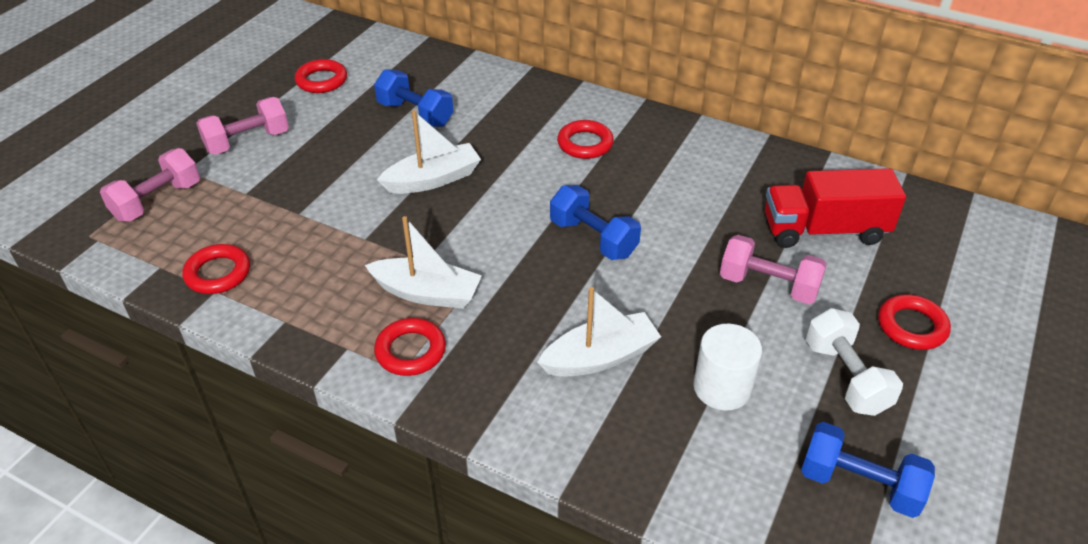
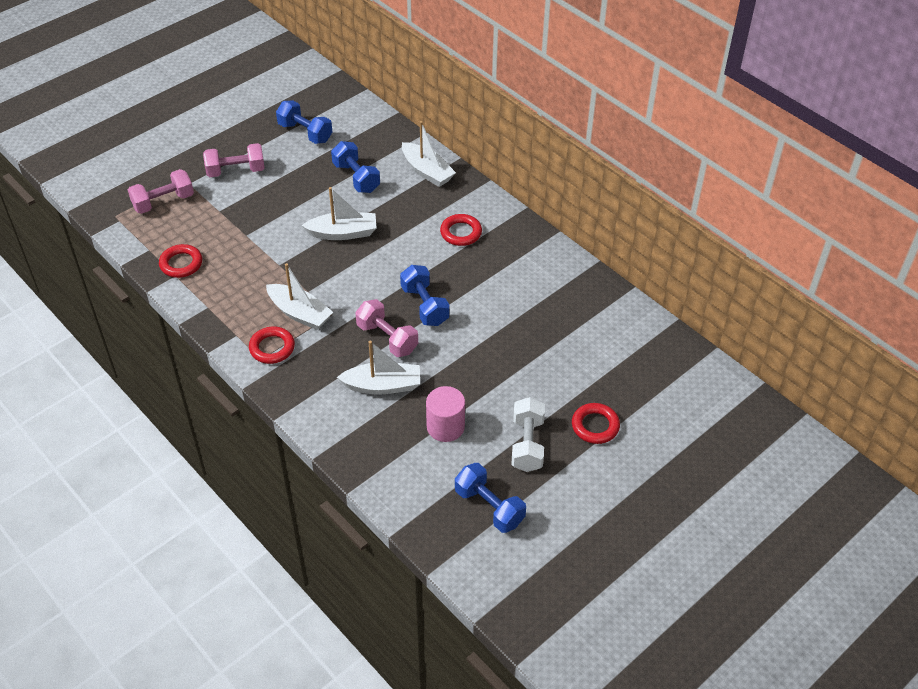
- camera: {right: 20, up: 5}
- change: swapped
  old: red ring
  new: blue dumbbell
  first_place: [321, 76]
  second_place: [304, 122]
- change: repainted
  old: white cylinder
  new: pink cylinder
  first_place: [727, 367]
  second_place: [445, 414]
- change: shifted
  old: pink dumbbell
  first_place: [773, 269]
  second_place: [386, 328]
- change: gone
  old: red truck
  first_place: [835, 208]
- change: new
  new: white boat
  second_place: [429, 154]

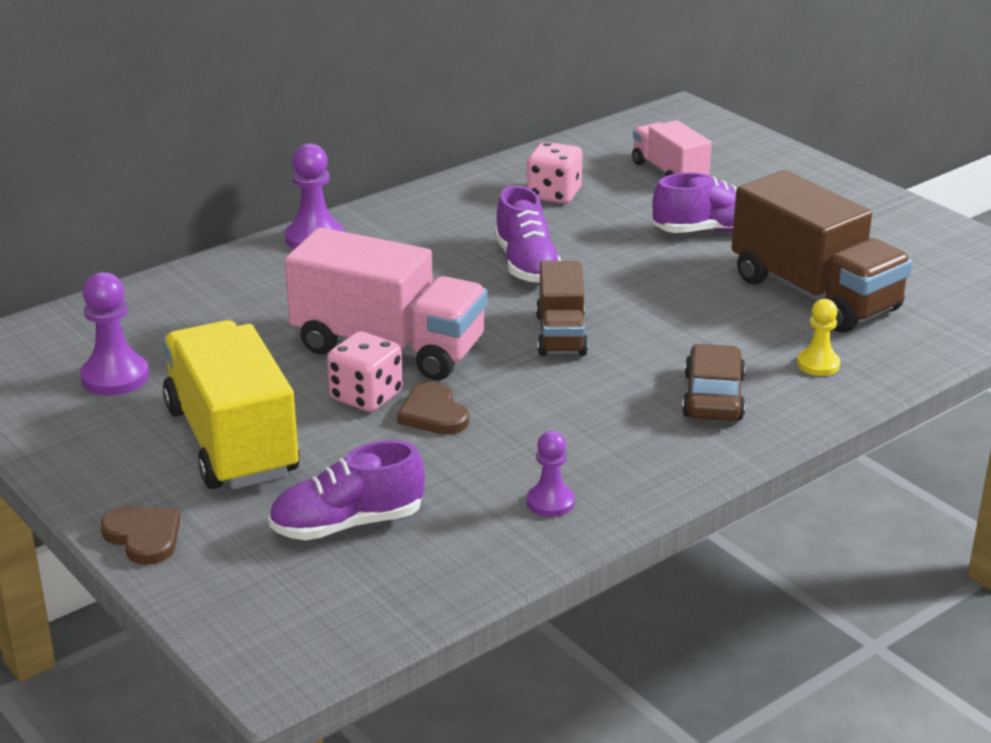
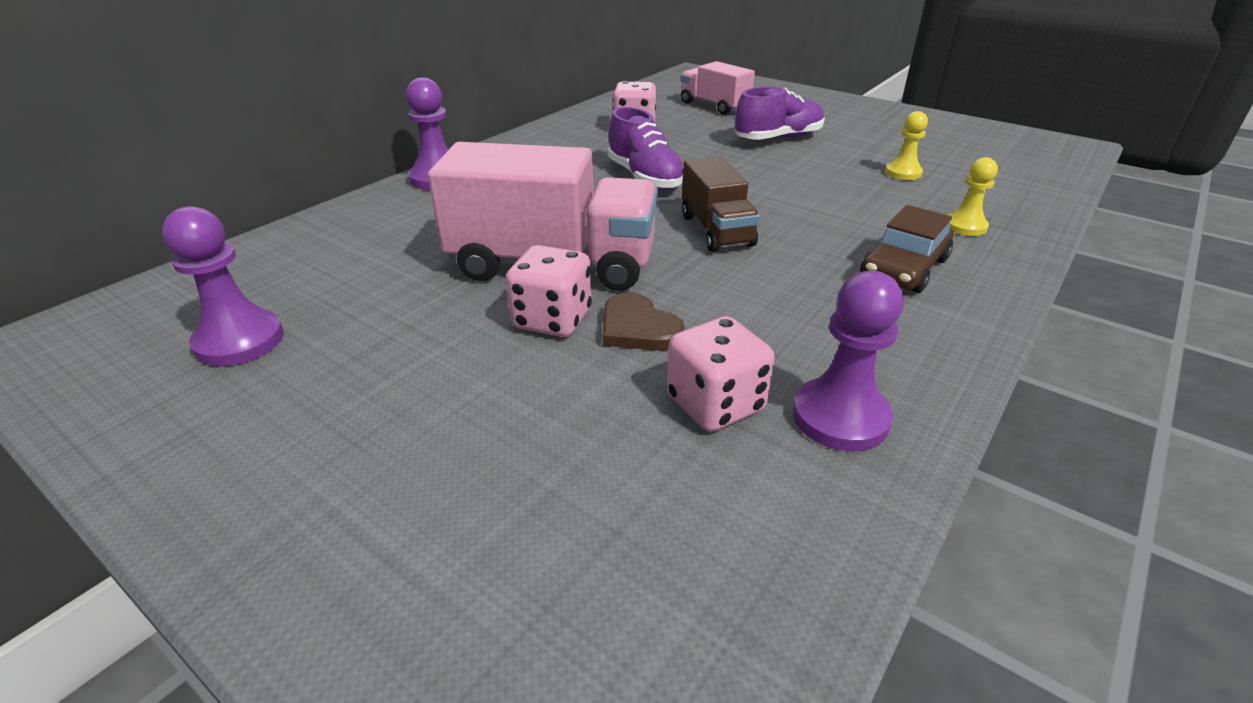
- camera: {right: -15, up: 5}
- change: gone
  old: brown heart
  first_place: [140, 535]
- change: gone
  old: yellow truck
  first_place: [231, 404]
- change: gone
  old: purple shoe
  first_place: [346, 490]
- change: scaled
  old: purple pawn
  first_place: [551, 474]
  second_place: [848, 361]
  factor: 1.57
- change: rotated
  old: brown car
  first_place: [714, 382]
  second_place: [906, 249]
  degrees: -135
- change: swapped
  old: brown truck
  new: yellow pawn
  first_place: [822, 251]
  second_place: [906, 145]
- change: new
  new: pink dice
  second_place: [721, 374]

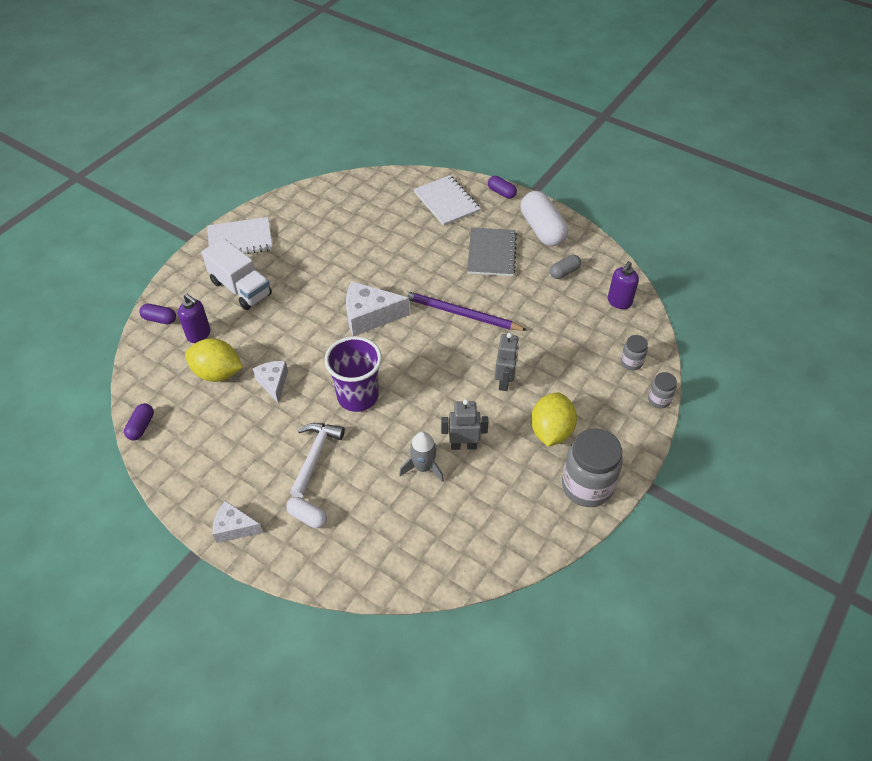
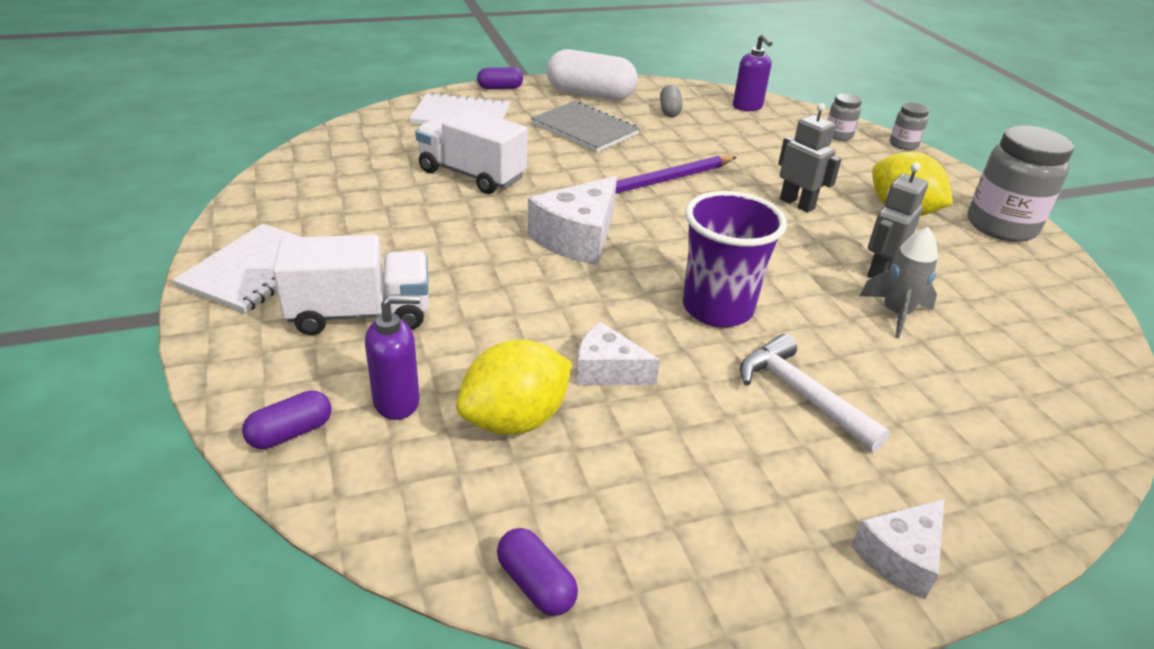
- camera: {right: -55, up: -15}
- change: gone
  old: white capsule
  first_place: [306, 512]
- change: new
  new: white truck
  second_place: [471, 151]

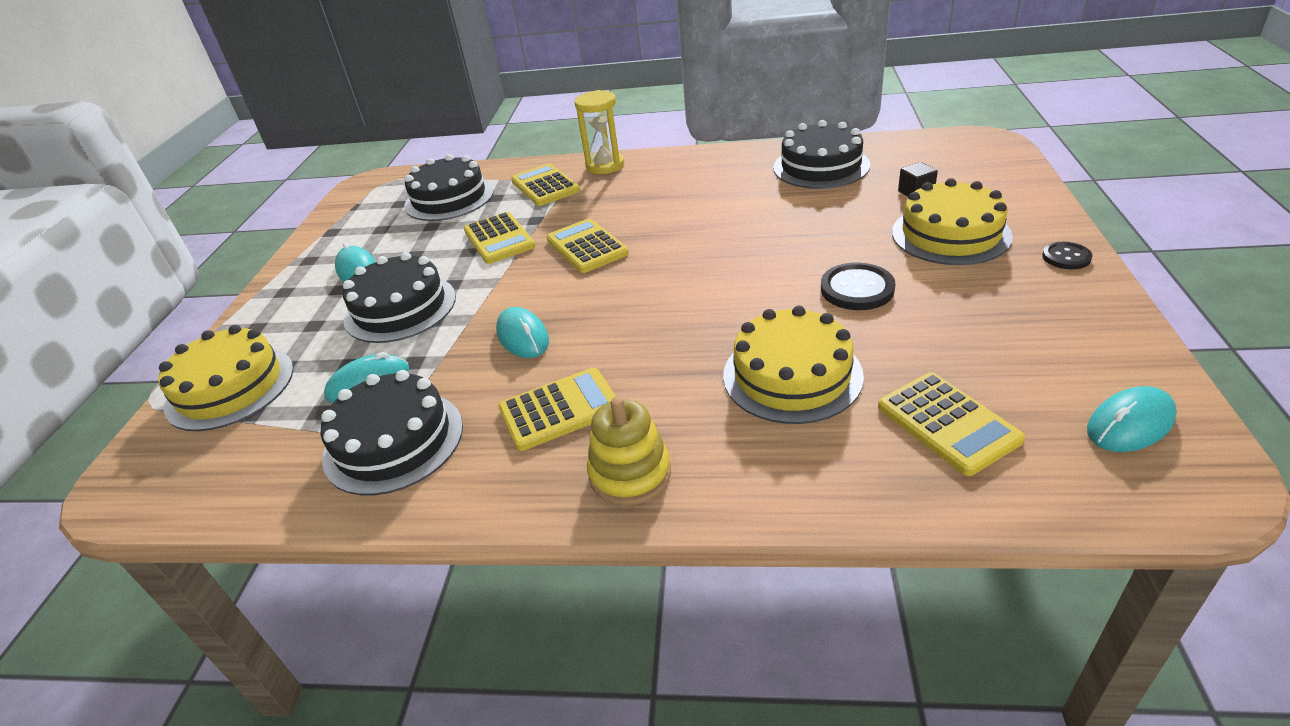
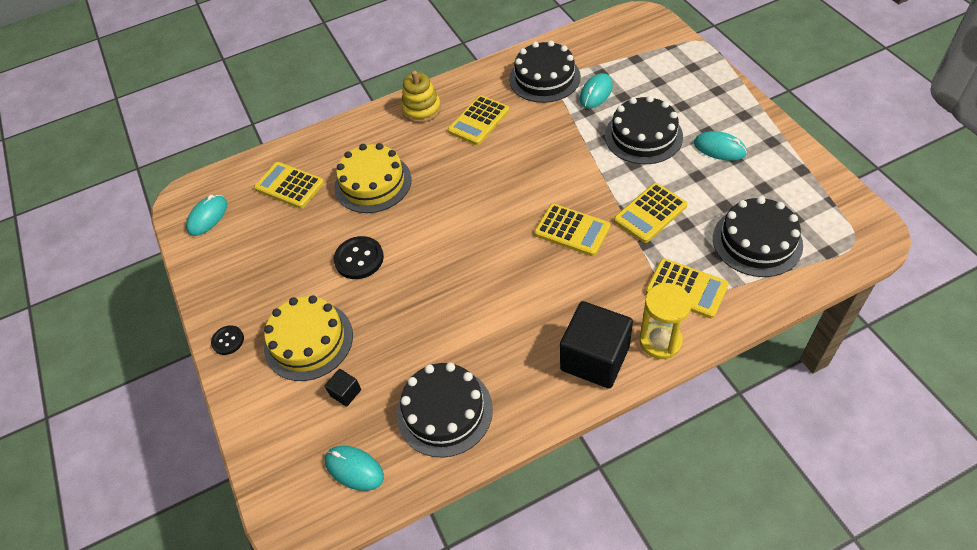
- camera: {right: 150, up: 15}
- change: gone
  old: yellow cake
  first_place: [226, 378]
- change: rotated
  old: yellow calculator
  first_place: [499, 238]
  second_place: [650, 213]
  degrees: -75
- change: shifted
  old: turquoise mouse
  first_place: [522, 332]
  second_place: [354, 468]
- change: new
  new: black cube
  second_place: [596, 345]

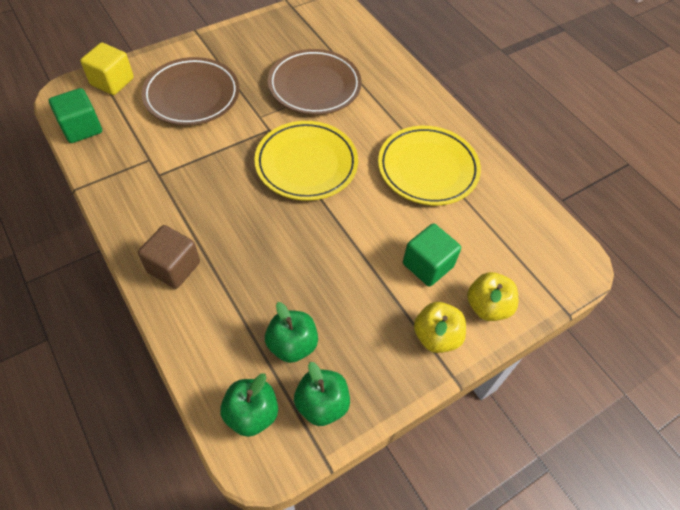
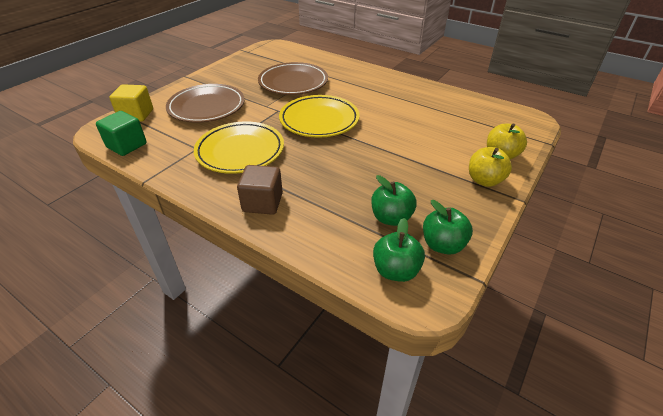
- camera: {right: -20, up: -15}
- change: shifted
  old: yellow plate
  first_place: [429, 165]
  second_place: [239, 148]
- change: gone
  old: green cube
  first_place: [432, 254]

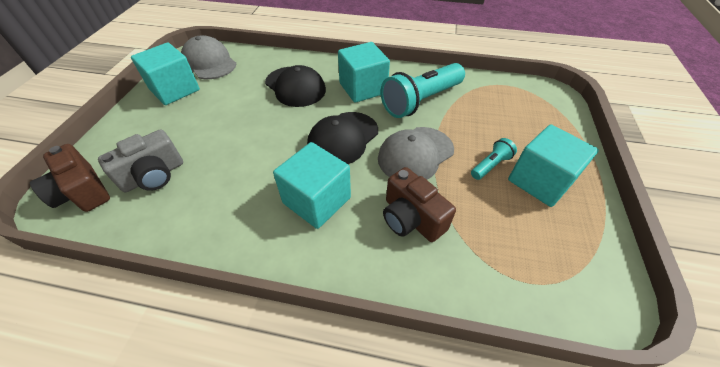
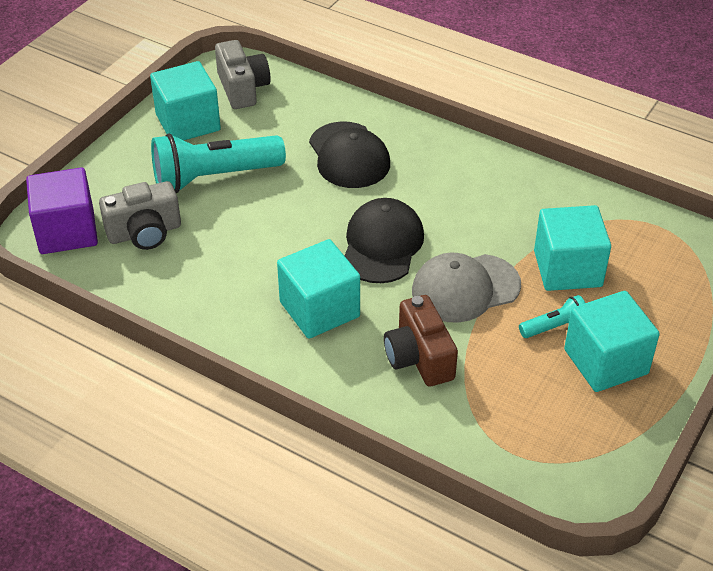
- camera: {right: 20, up: -5}
- change: swapped
  old: brown camera
  new: purple cube
  first_place: [70, 178]
  second_place: [62, 210]
- change: swapped
  old: grey cap
  new: grey camera
  first_place: [208, 57]
  second_place: [243, 74]
- change: rotated
  old: black cap
  first_place: [342, 138]
  second_place: [384, 240]
  degrees: 135
- change: shifted
  old: turquoise cube
  first_place: [364, 72]
  second_place: [572, 248]
- change: shifted
  old: turquoise flashlight
  first_place: [422, 90]
  second_place: [218, 163]

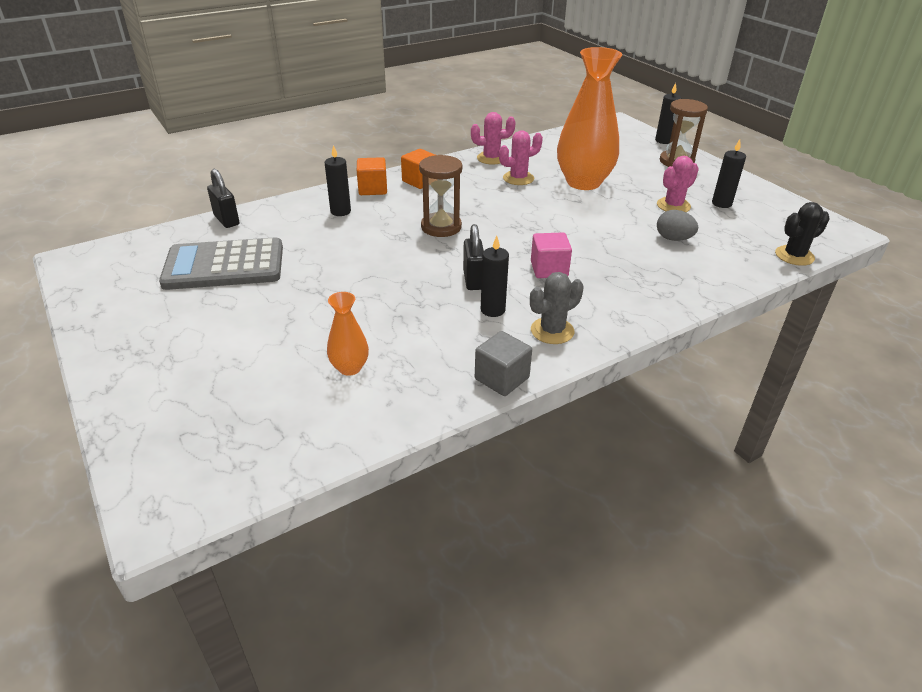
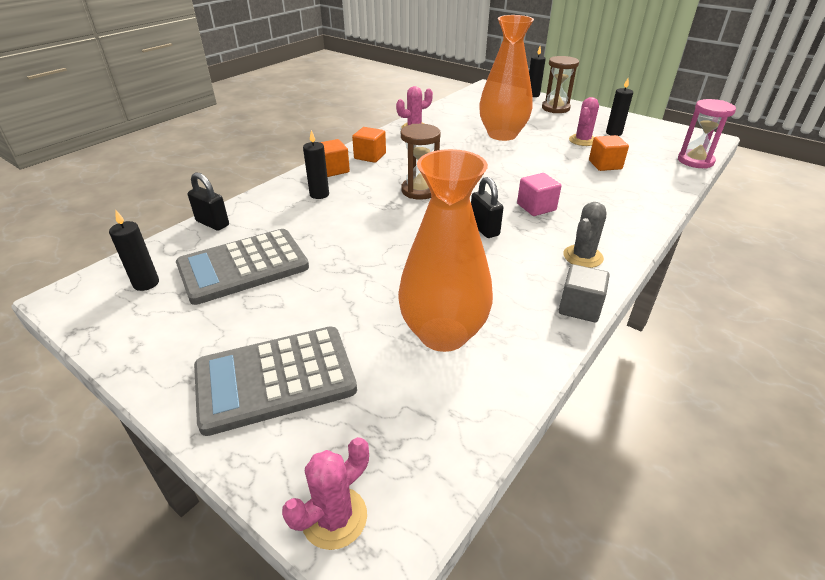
- camera: {right: -20, up: 0}
- change: scaled
  old: orange vase
  first_place: [348, 334]
  second_place: [445, 250]
  factor: 2.18
- change: shifted
  old: black candle
  first_place: [495, 276]
  second_place: [134, 250]
- change: shifted
  old: pink cactus
  first_place: [521, 157]
  second_place: [325, 493]
- change: swapped
  old: grey egg
  new: orange cube
  first_place: [677, 225]
  second_place: [609, 153]
- change: swapped
  old: black cactus
  new: pink hourglass
  first_place: [802, 234]
  second_place: [707, 134]
- change: new
  new: grey calculator
  second_place: [275, 381]

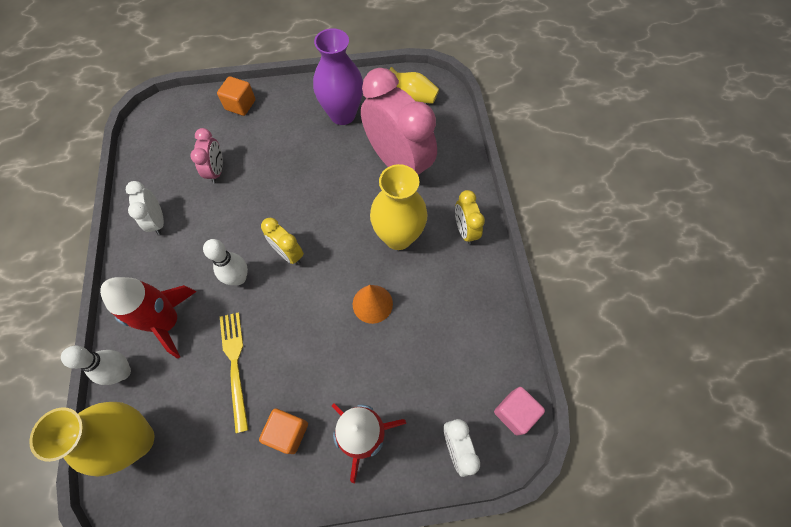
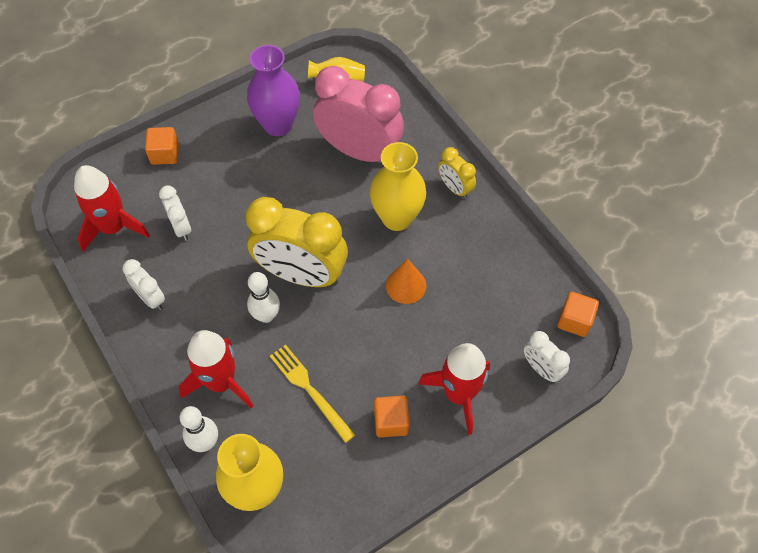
- camera: {right: -25, up: -5}
- change: repainted
  old: pink clock
  new: white clock
  first_place: [207, 156]
  second_place: [175, 213]
- change: scaled
  old: yellow clock
  first_place: [282, 241]
  second_place: [297, 242]
  factor: 2.11
- change: repainted
  old: pink cube
  new: orange cube
  first_place: [519, 411]
  second_place: [578, 314]
- change: new
  new: red rocket
  second_place: [112, 208]

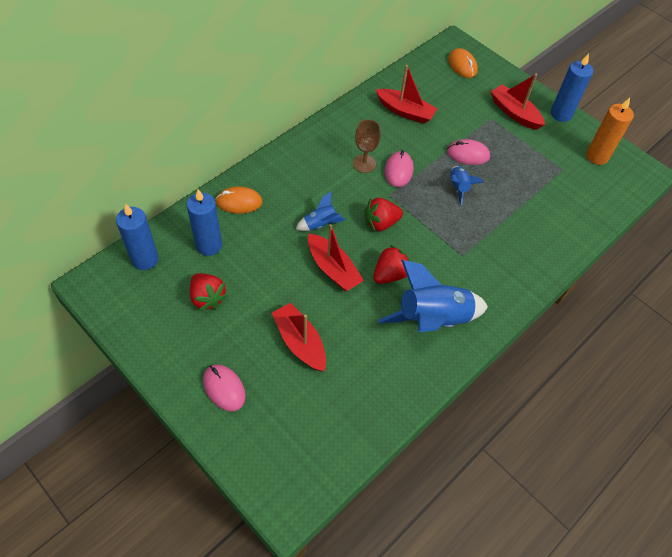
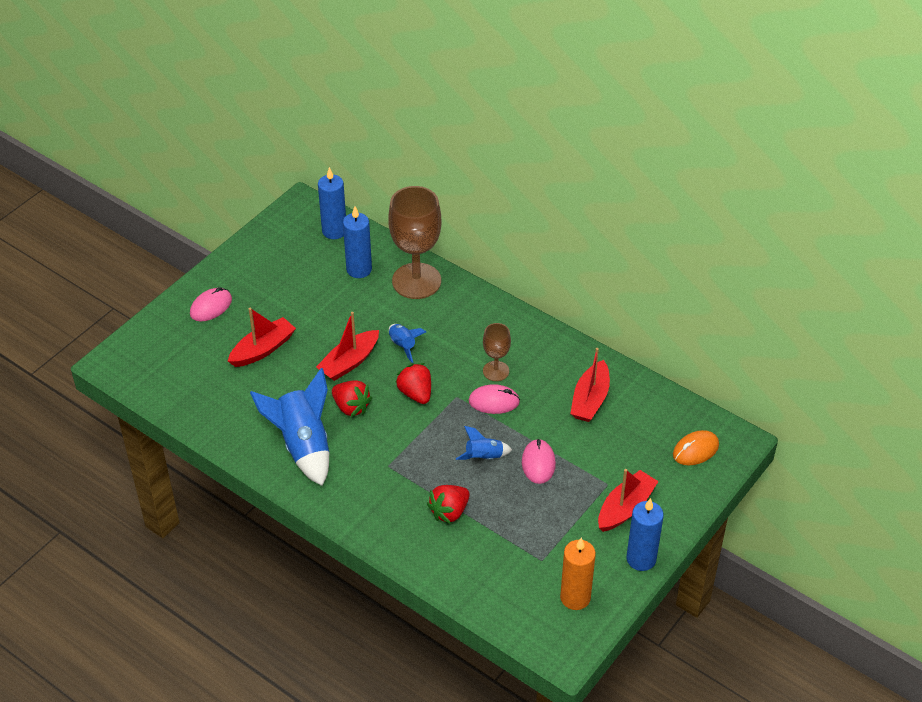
- camera: {right: 85, up: -10}
- change: shifted
  old: red strawberry
  first_place: [209, 292]
  second_place: [448, 504]
- change: swapped
  old: orange mouse
  new: brown goblet
  first_place: [239, 200]
  second_place: [414, 242]

